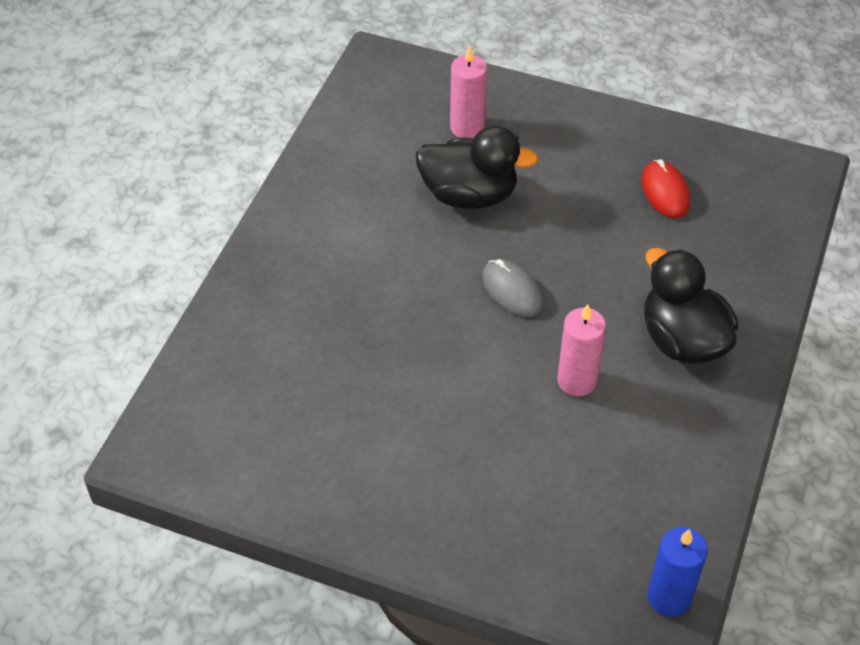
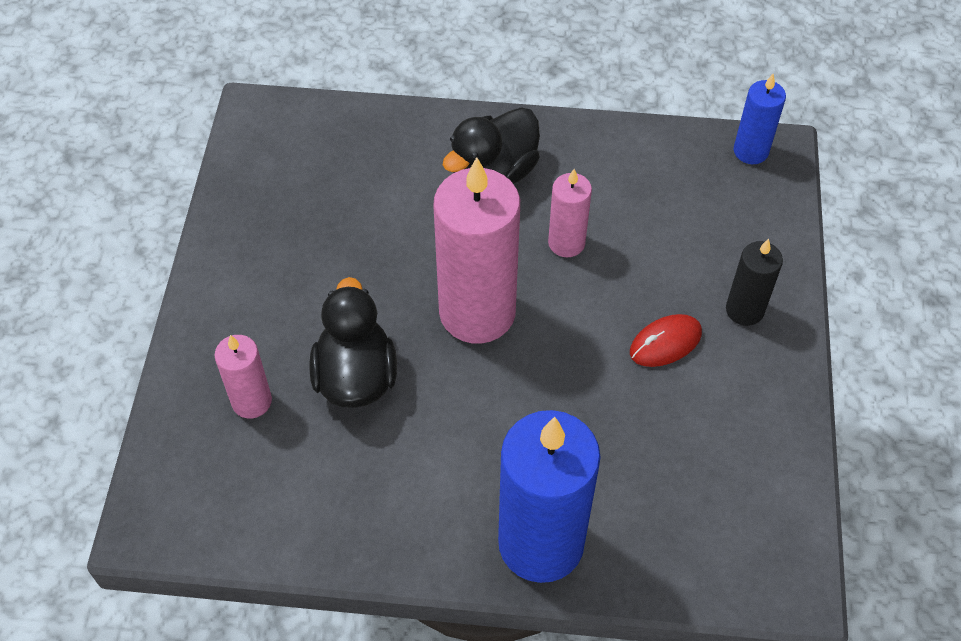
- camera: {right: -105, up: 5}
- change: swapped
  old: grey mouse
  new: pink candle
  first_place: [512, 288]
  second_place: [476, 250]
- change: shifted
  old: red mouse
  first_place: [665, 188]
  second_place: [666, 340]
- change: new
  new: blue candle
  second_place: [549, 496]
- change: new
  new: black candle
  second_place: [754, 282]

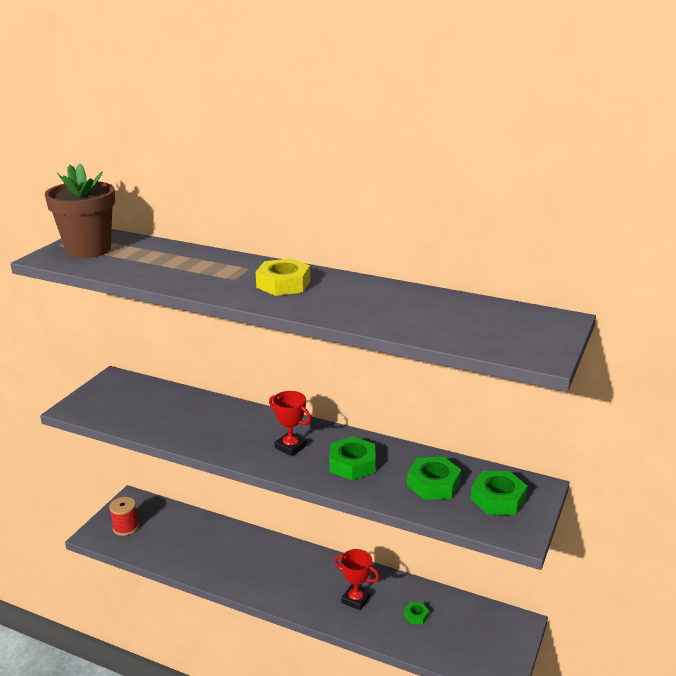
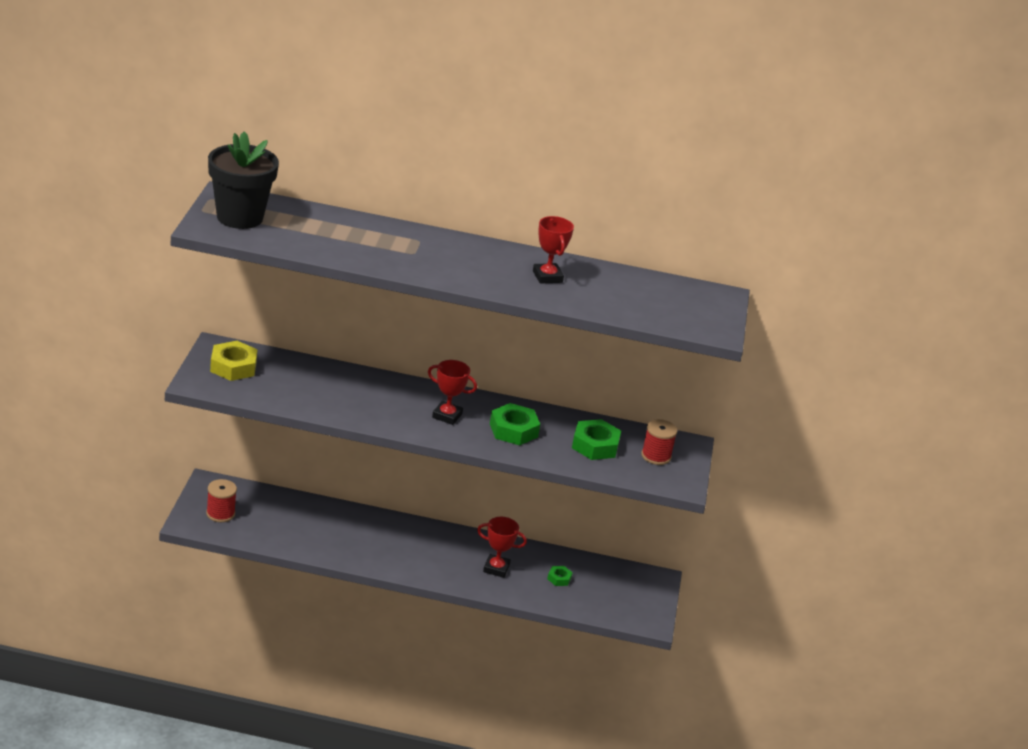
- camera: {right: -20, up: 5}
- change: repainted
  old: brown flower pot
  new: black flower pot
  first_place: [80, 211]
  second_place: [243, 180]
- change: shifted
  old: yellow nut
  first_place: [283, 277]
  second_place: [234, 361]
- change: swapped
  old: green nut
  new: red spool
  first_place: [499, 493]
  second_place: [659, 442]
- change: new
  new: red trophy
  second_place: [553, 250]

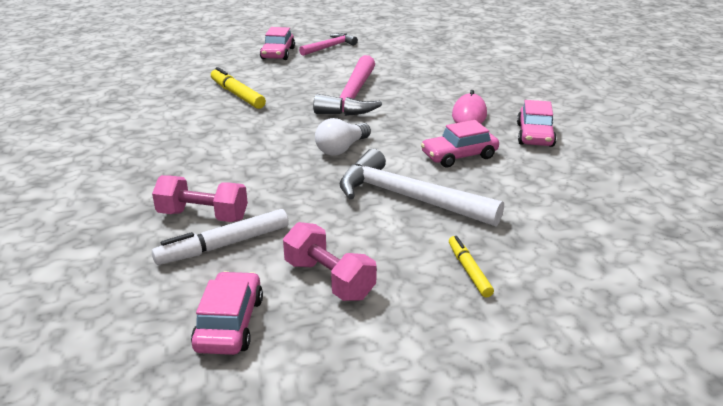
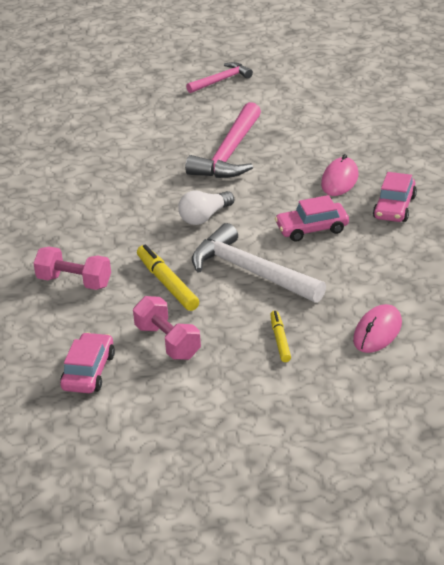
- camera: {right: 10, up: 5}
- change: gone
  old: white marker
  first_place: [220, 237]
- change: shifted
  old: yellow marker
  first_place: [238, 88]
  second_place: [168, 277]
- change: gone
  old: pink car
  first_place: [277, 43]
- change: new
  new: pink mouse
  second_place: [377, 328]

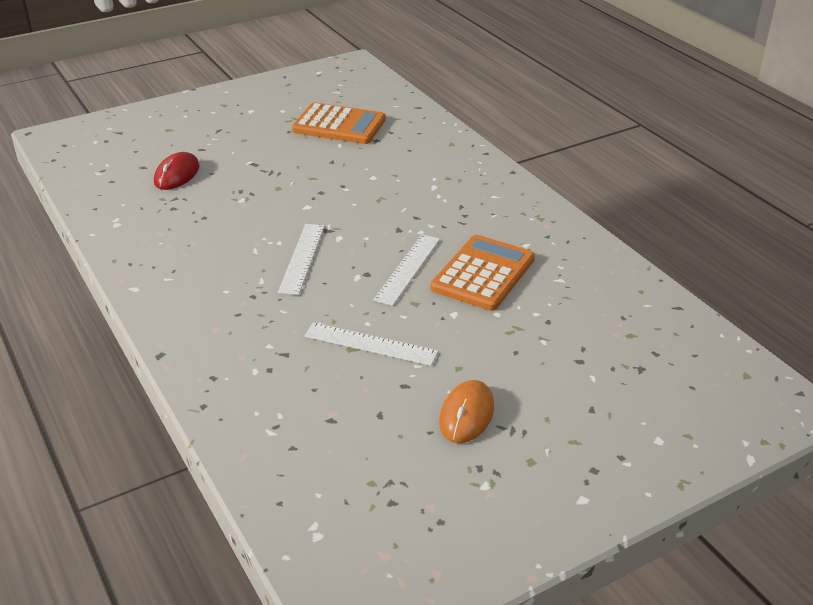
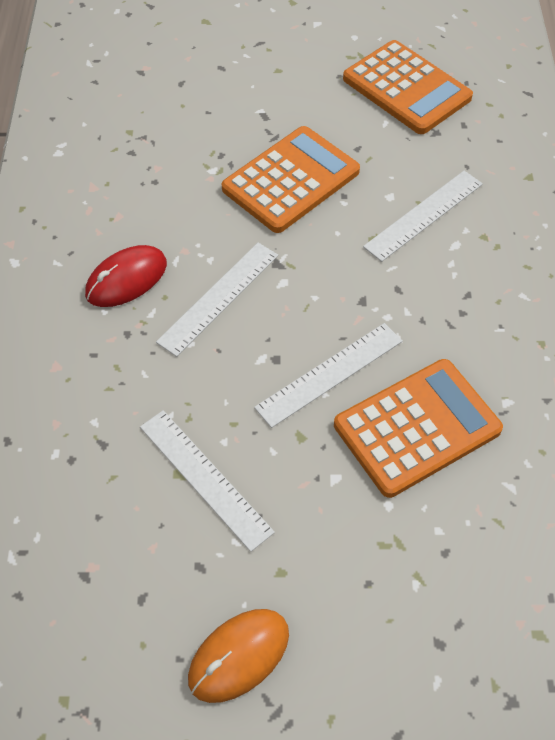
- camera: {right: 30, up: 20}
- change: shifted
  old: red mouse
  first_place: [176, 171]
  second_place: [126, 276]
- change: new
  new: orange calculator
  second_place: [291, 179]
- change: new
  new: white ruler
  second_place: [423, 216]

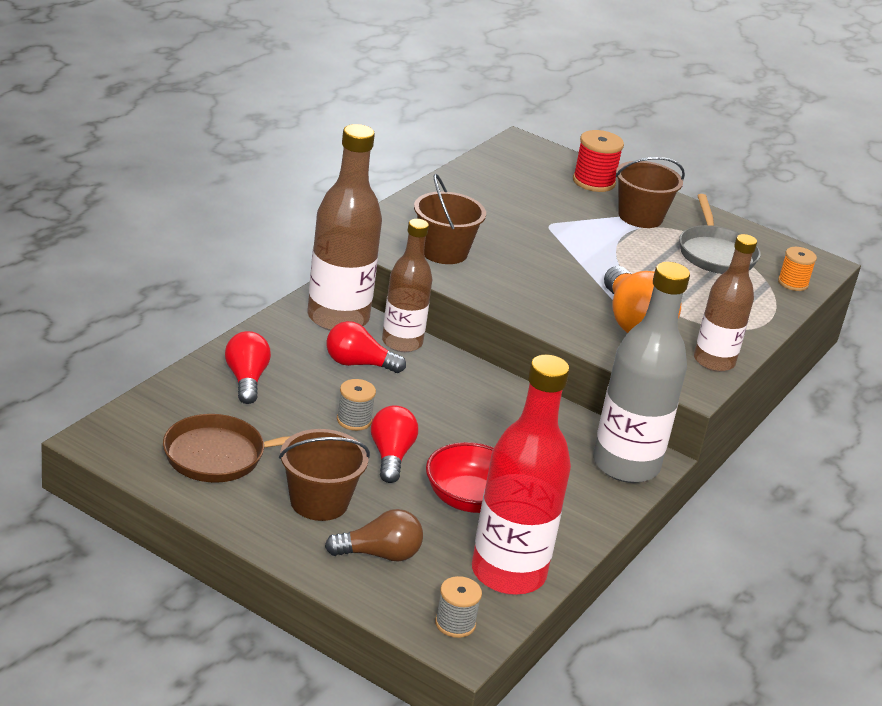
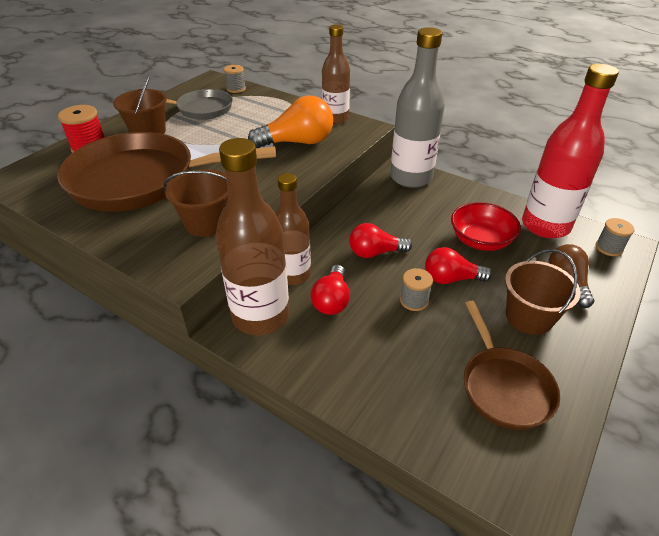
- camera: {right: -85, up: 10}
- change: shifted
  old: red light bulb
  first_place: [248, 367]
  second_place: [380, 240]
- change: repainted
  old: orange spool
  new: grey spool
  first_place: [797, 269]
  second_place: [235, 79]
- change: new
  new: brown pan
  second_place: [166, 171]

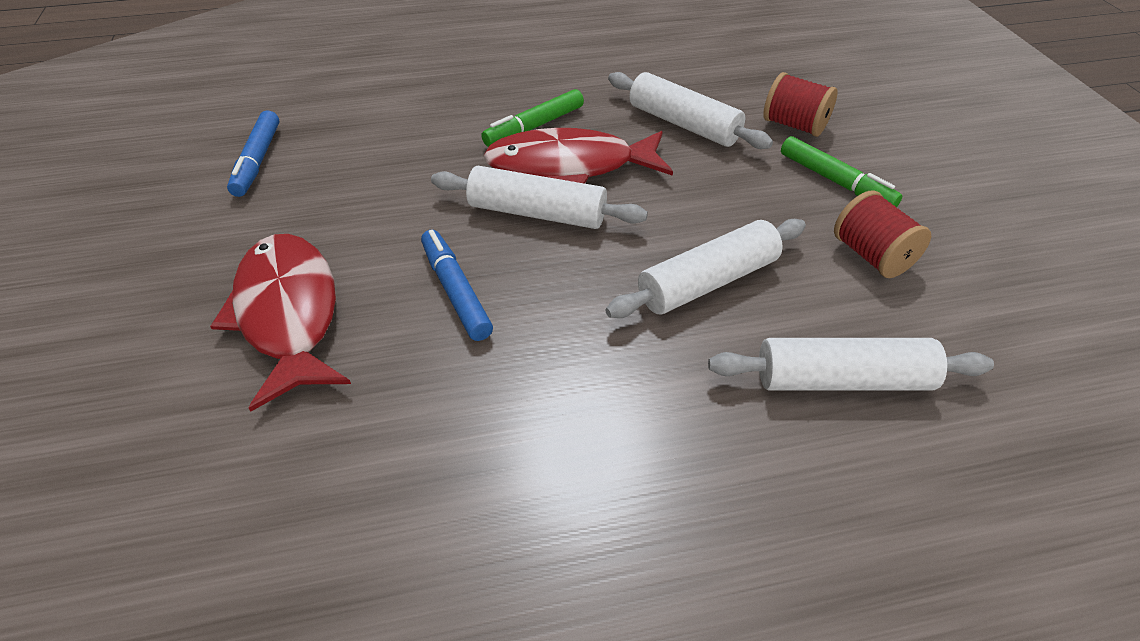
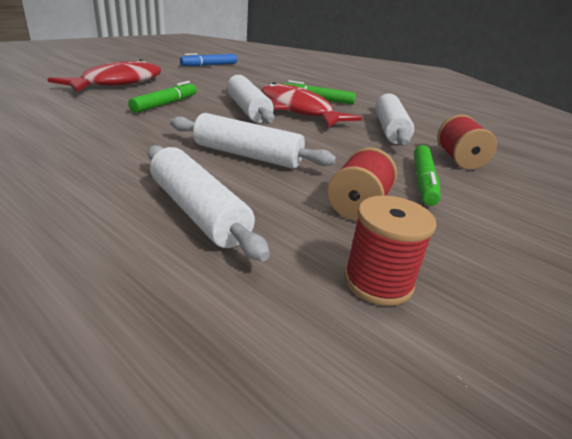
- camera: {right: 50, up: -15}
- change: repainted
  old: blue marker
  new: green marker
  first_place: [457, 285]
  second_place: [162, 97]
- change: new
  new: red spool
  second_place: [390, 250]

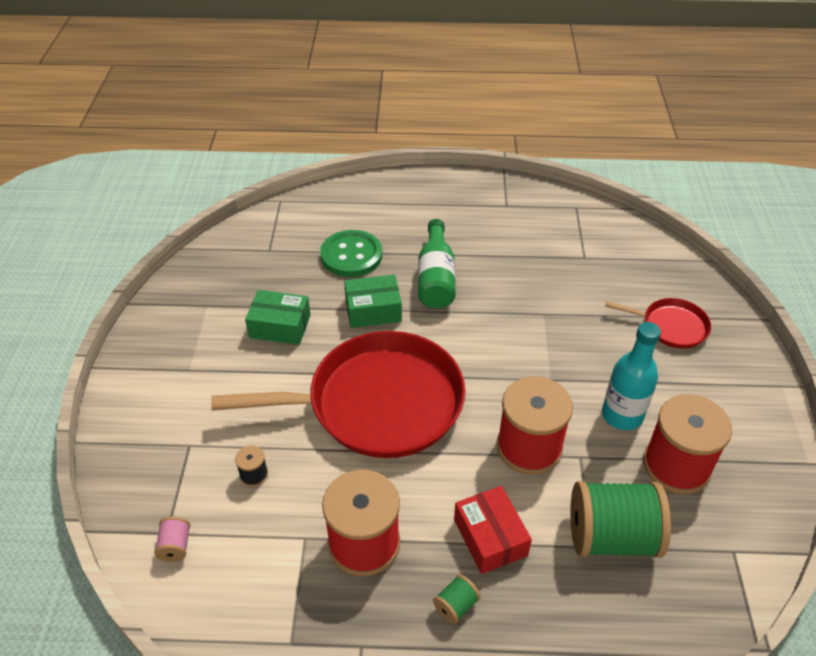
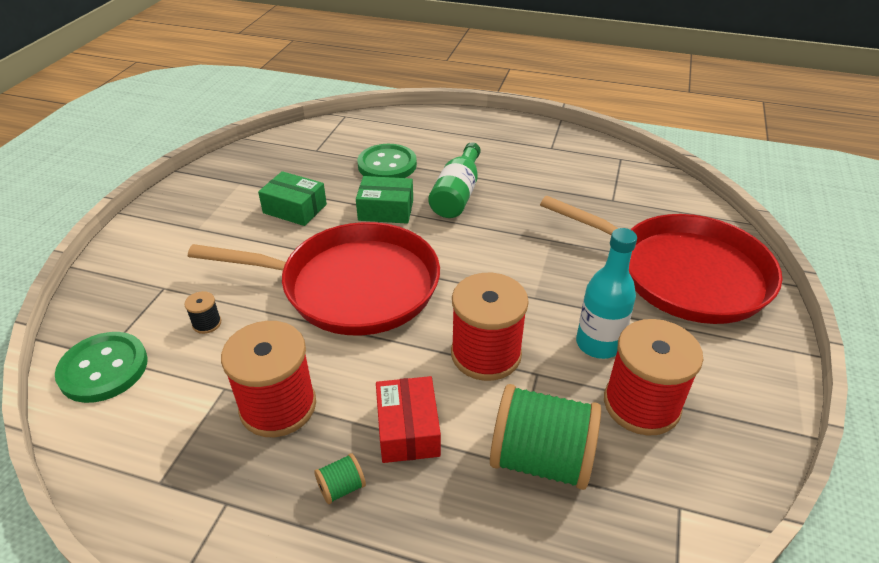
- camera: {right: 15, up: -5}
- change: swapped
  old: pink spool
  new: green button
  first_place: [172, 539]
  second_place: [101, 367]
- change: scaled
  old: red pan
  first_place: [658, 323]
  second_place: [661, 260]
  factor: 2.18

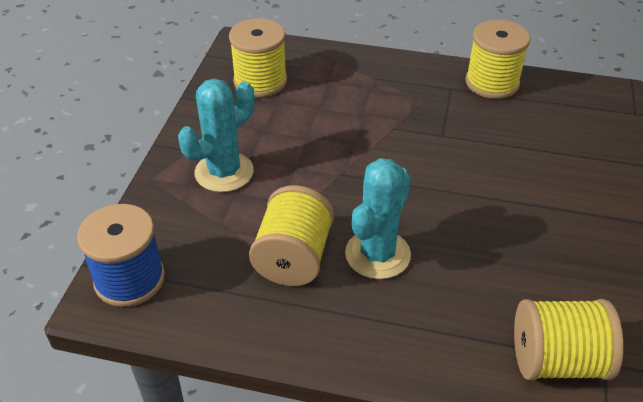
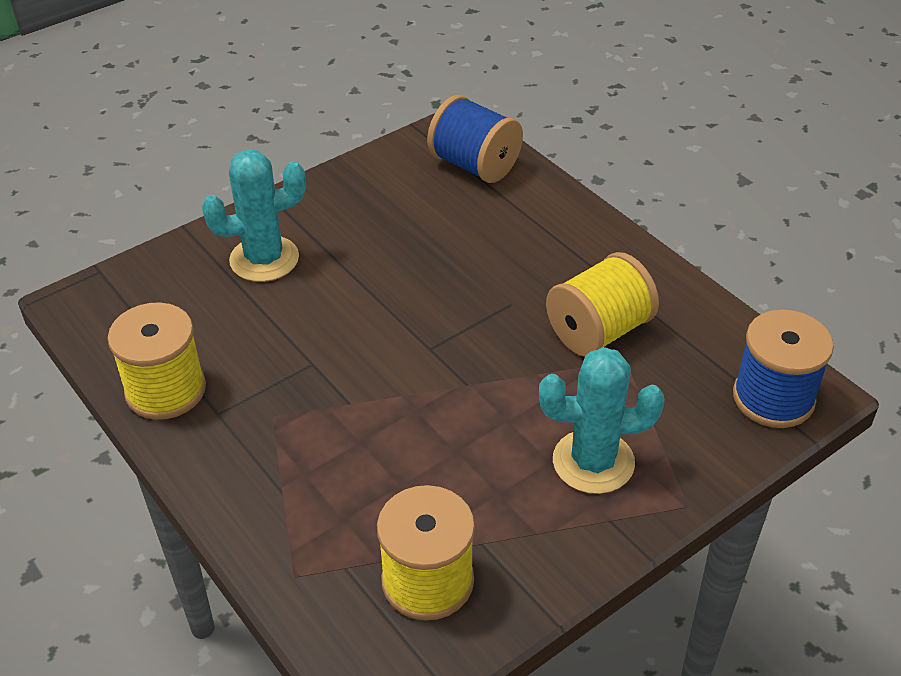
- camera: {right: -140, up: 0}
- change: shifted
  old: turquoise cactus
  first_place: [378, 218]
  second_place: [254, 216]
- change: repainted
  old: yellow spool
  new: blue spool
  first_place: [568, 339]
  second_place: [475, 139]

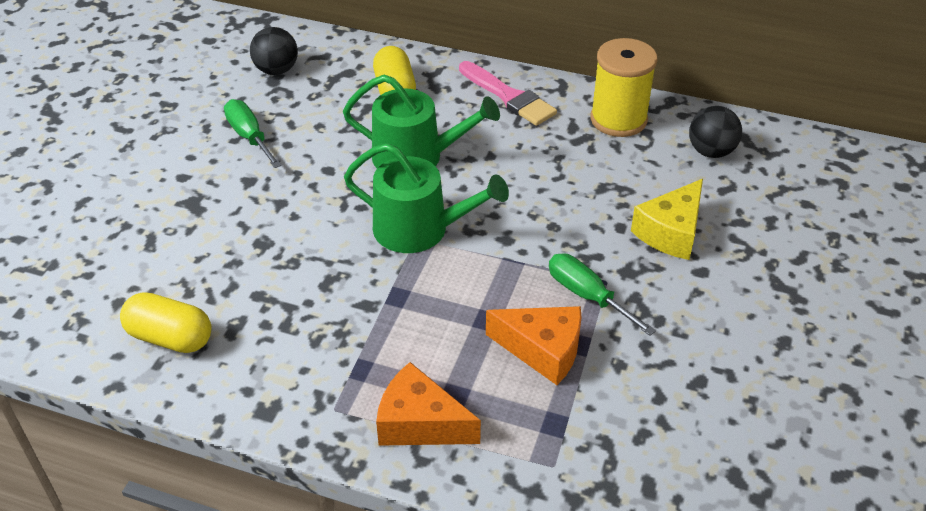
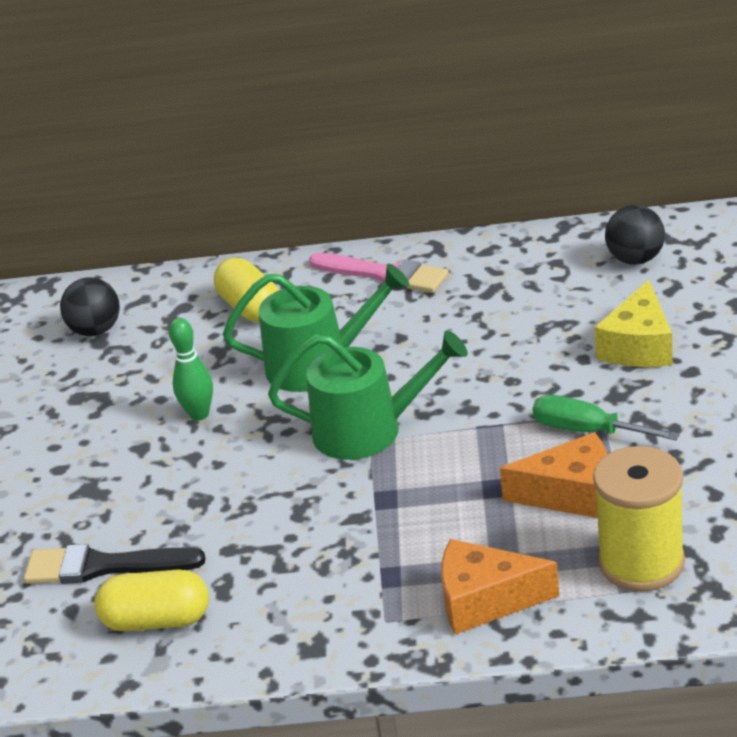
- camera: {right: -15, up: -10}
- change: gone
  old: green screwdriver
  first_place: [253, 133]
- change: shifted
  old: yellow spool
  first_place: [623, 87]
  second_place: [639, 518]
- change: new
  new: black brush
  second_place: [115, 564]
- change: new
  new: green bowling pin
  second_place: [191, 369]

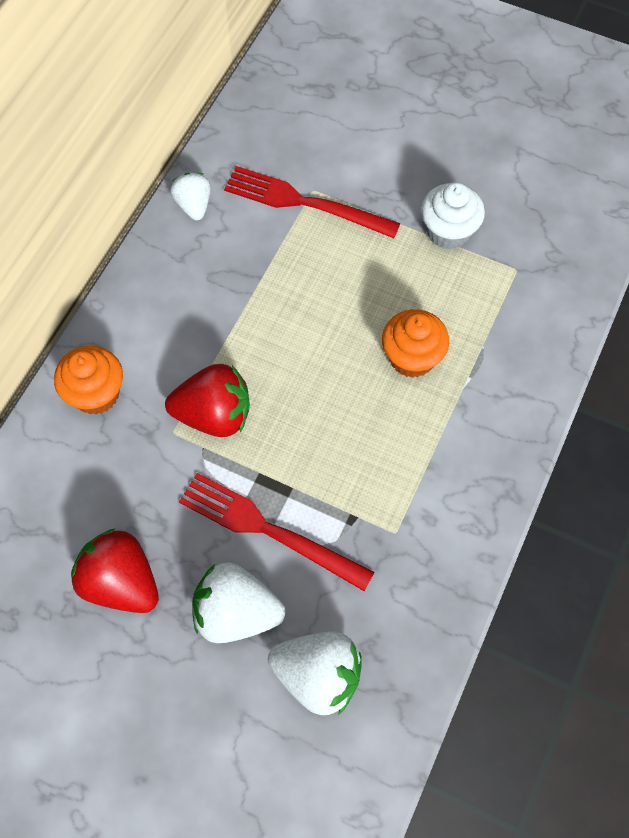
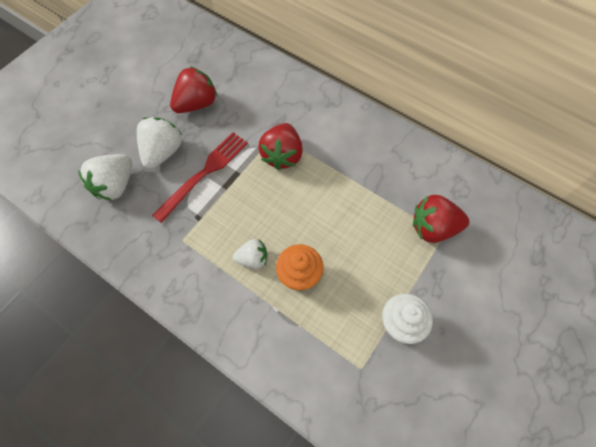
- camera: {right: 100, up: 0}
- change: gone
  old: orange cupcake
  first_place: [88, 380]
- change: shifted
  old: white strawberry
  first_place: [190, 196]
  second_place: [250, 254]
- change: swapped
  old: red fork
  new: red strawberry
  first_place: [312, 202]
  second_place: [441, 219]

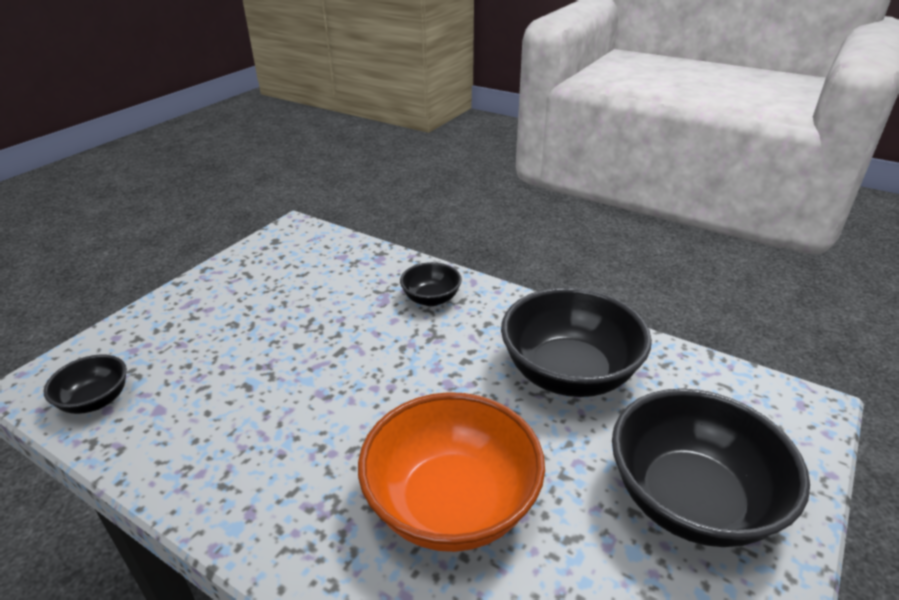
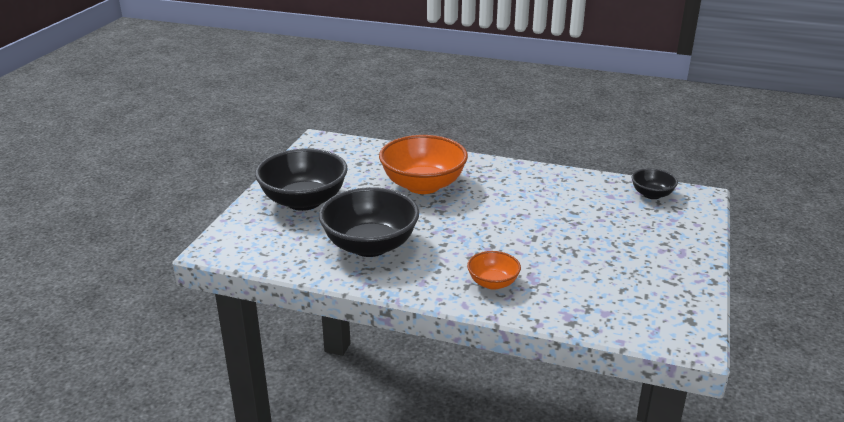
- camera: {right: 165, up: -5}
- change: repainted
  old: black bowl
  new: orange bowl
  first_place: [431, 284]
  second_place: [494, 270]

